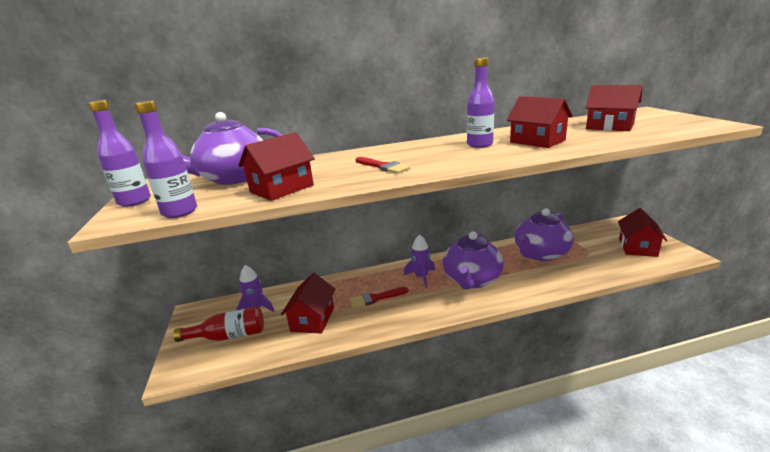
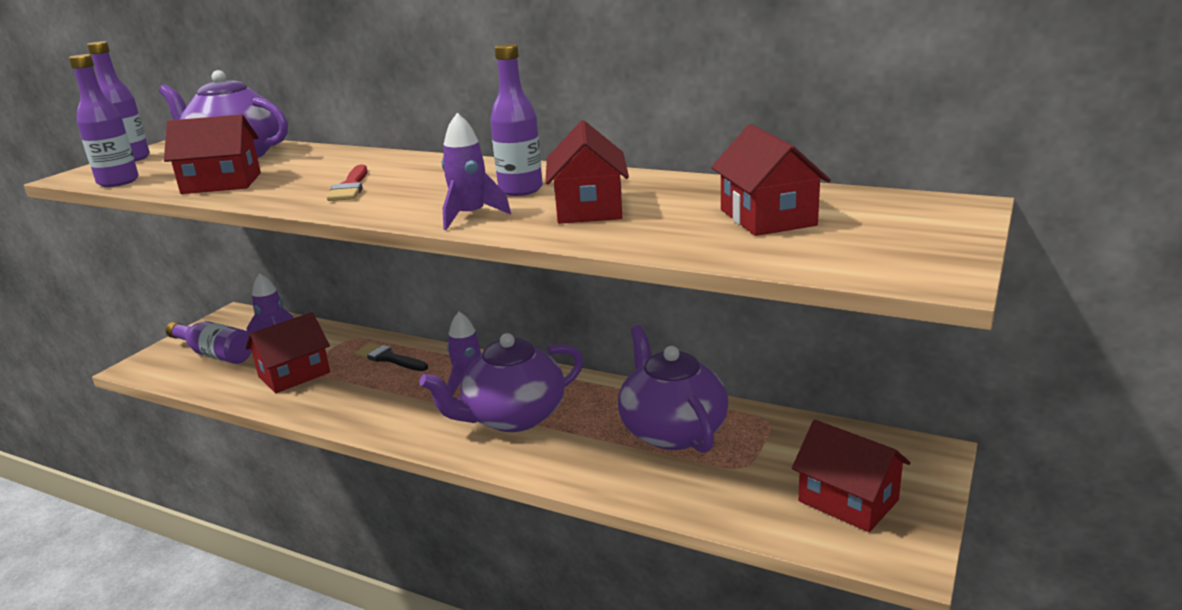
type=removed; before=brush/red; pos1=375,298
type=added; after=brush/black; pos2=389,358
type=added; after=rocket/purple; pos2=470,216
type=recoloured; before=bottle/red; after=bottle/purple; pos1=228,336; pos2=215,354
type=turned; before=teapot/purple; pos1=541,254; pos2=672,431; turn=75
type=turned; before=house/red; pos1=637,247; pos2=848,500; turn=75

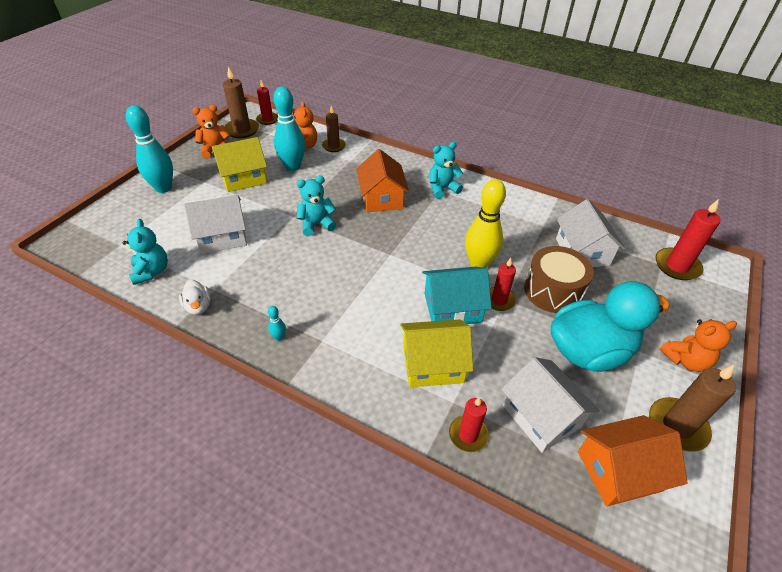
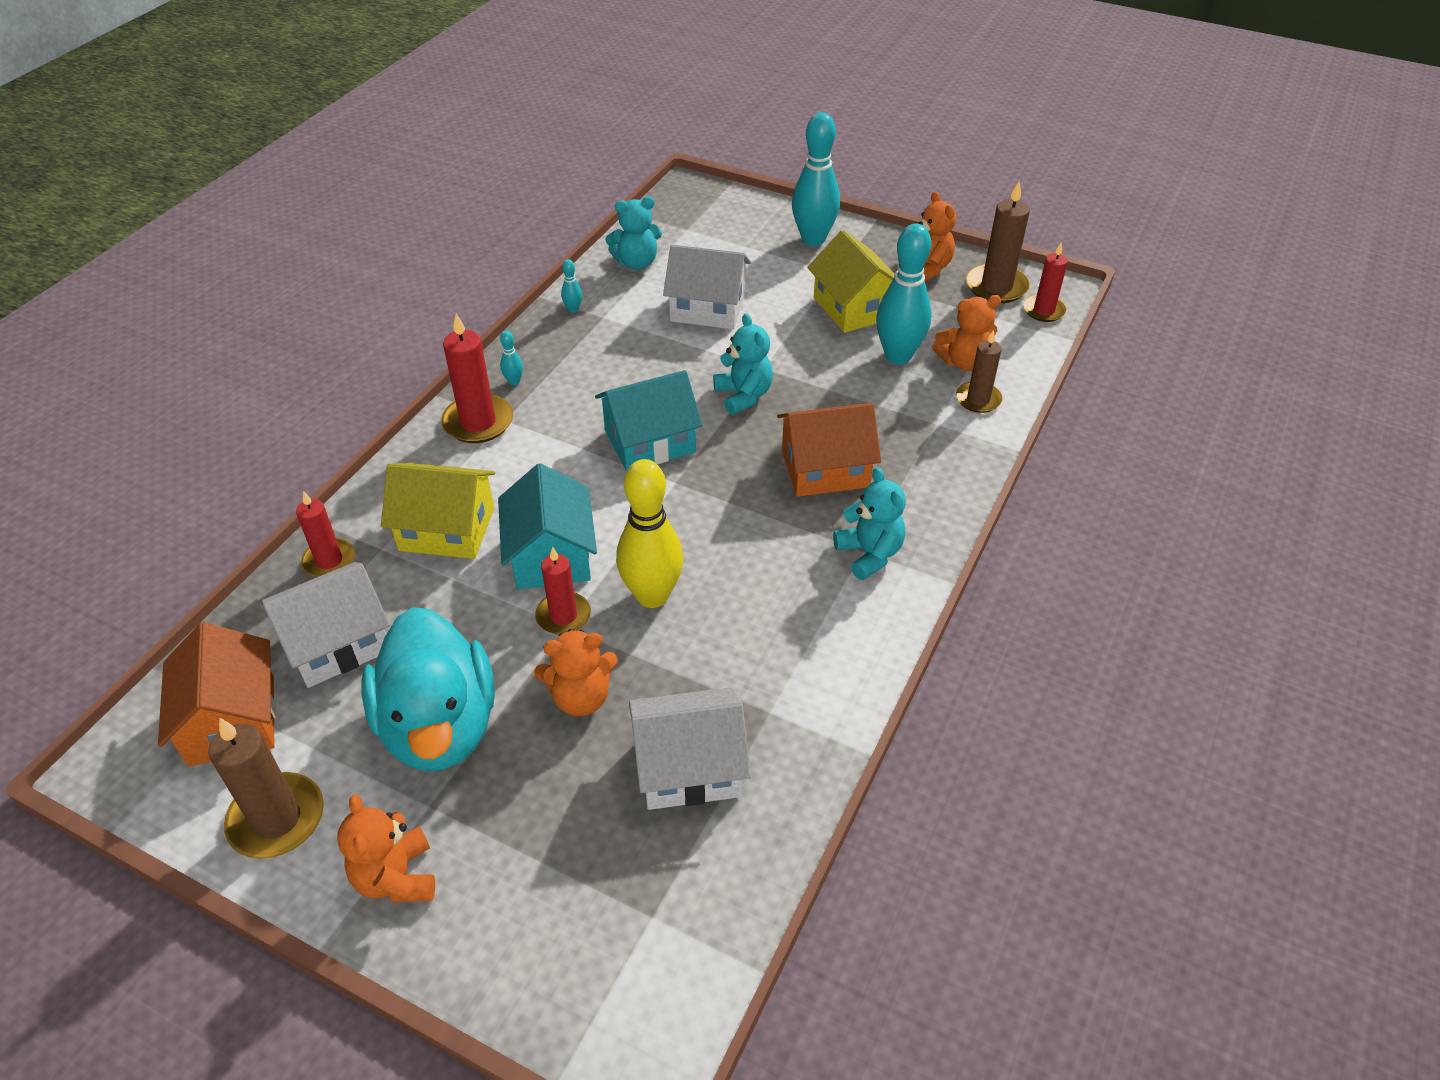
type=added; after=house/turquoise; pos2=650,441
type=moved; before=candle/red; pos1=677,266; pos2=478,422
type=replaced; before=duck/white; after=bowling pin/turquoise; pos1=198,306; pos2=573,309
type=replaced; before=drum/brown; after=teddy bear/orange; pos1=553,291; pos2=581,697
type=turned; before=house/white; pos1=222,237; pos2=707,308; turn=-60
type=turned; before=house/yellow; pos1=433,364; pos2=447,529; turn=-75

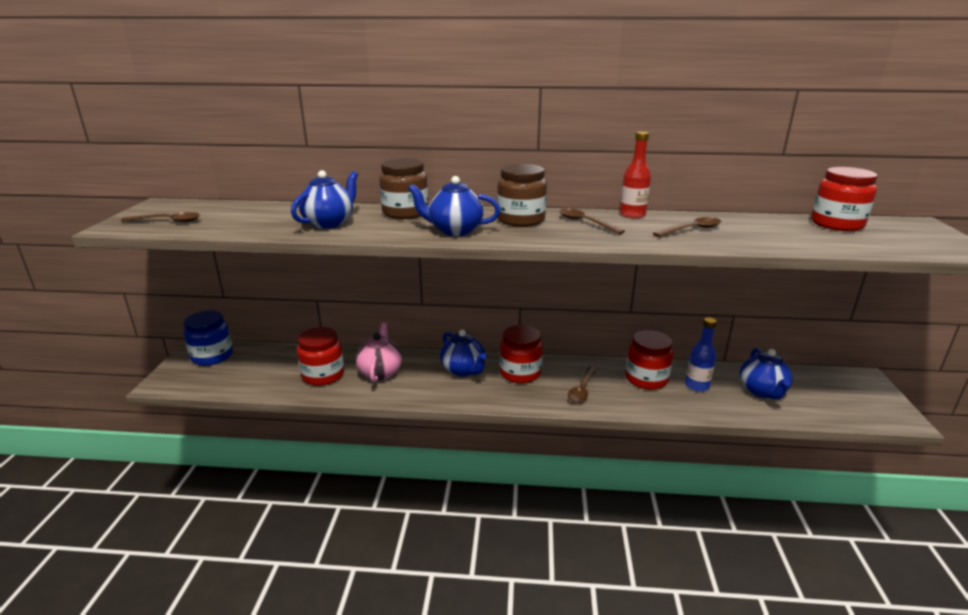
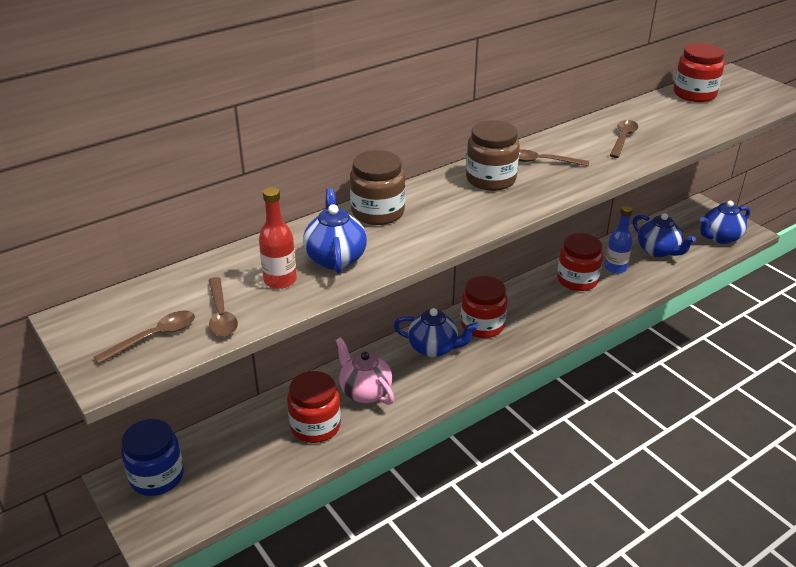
type=moved; before=teapot/blue; pos1=455,230; pos2=720,237
type=moved; before=spoon/brown; pos1=582,389; pos2=221,315
type=moved; before=bottle/red; pos1=632,215; pos2=280,280

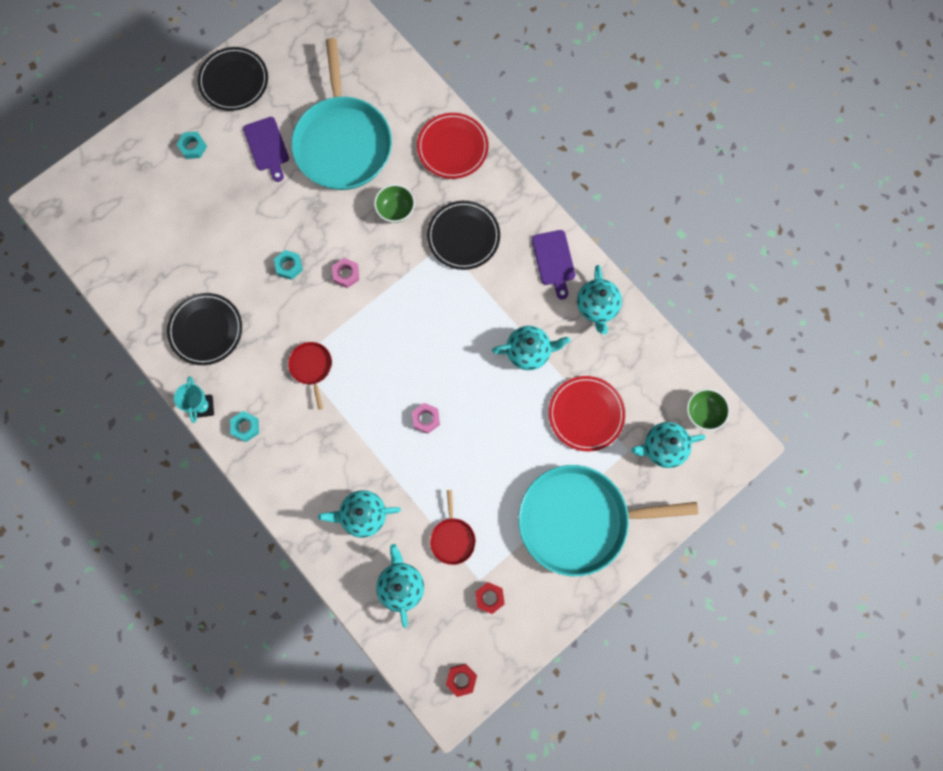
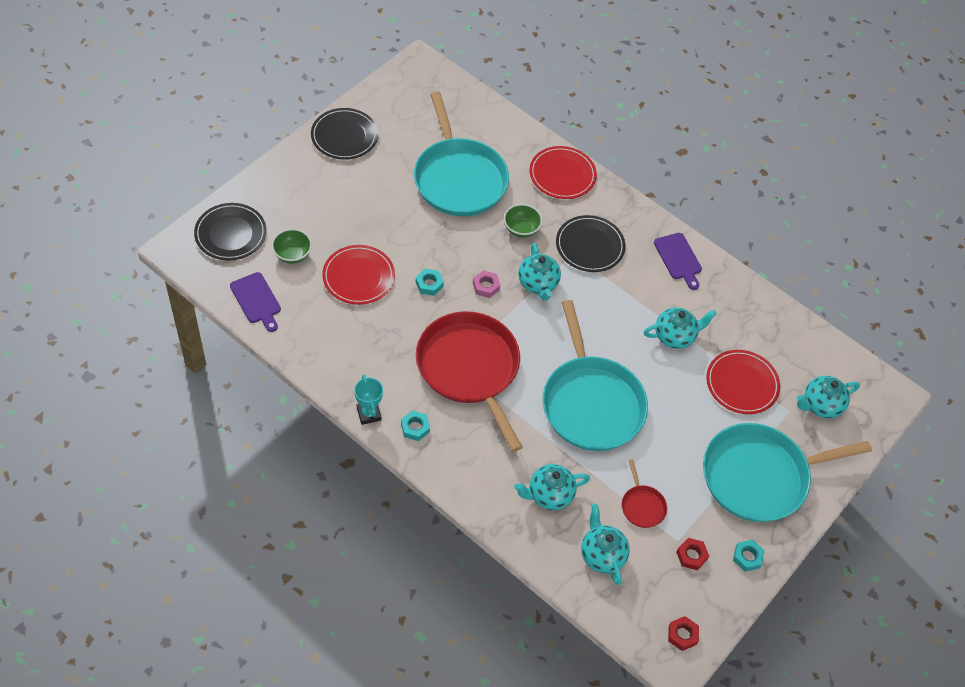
type=added; after=plate/red; pos2=358,277
type=moved; before=plate/black; pos1=206,330; pos2=230,234
type=moved; before=nut/turquoise; pos1=193,147; pos2=747,557
type=moved; before=cutting board/purple; pos1=267,146; pos2=256,300
type=moved; before=teapot/turquoise; pos1=597,307; pos2=538,284
type=moved; before=bowl/green; pos1=703,413; pos2=292,255
type=replaced; before=nut/pink; after=pan/turquoise; pos1=426,419; pos2=591,403
type=resized; before=pan/red; pos1=311,367; pos2=469,369; scale=2.4

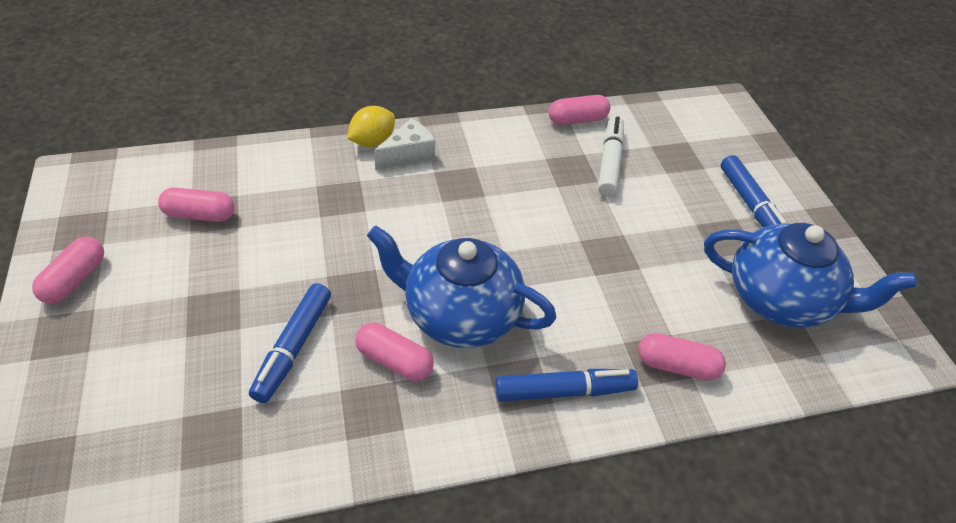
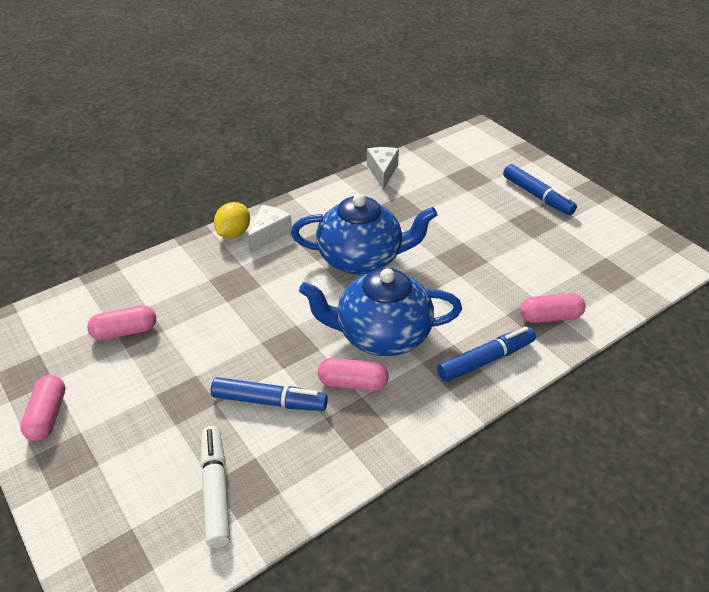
type=moved; before=marker/white; pos1=610,163; pos2=215,490
type=moved; before=teapot/blue; pos1=781,300; pos2=361,259
type=replaced; before=capsule/pink; after=cheese/white; pos1=577,120; pos2=382,172
type=turned; before=marker/blue; pos1=293,347; pos2=269,401; turn=-75

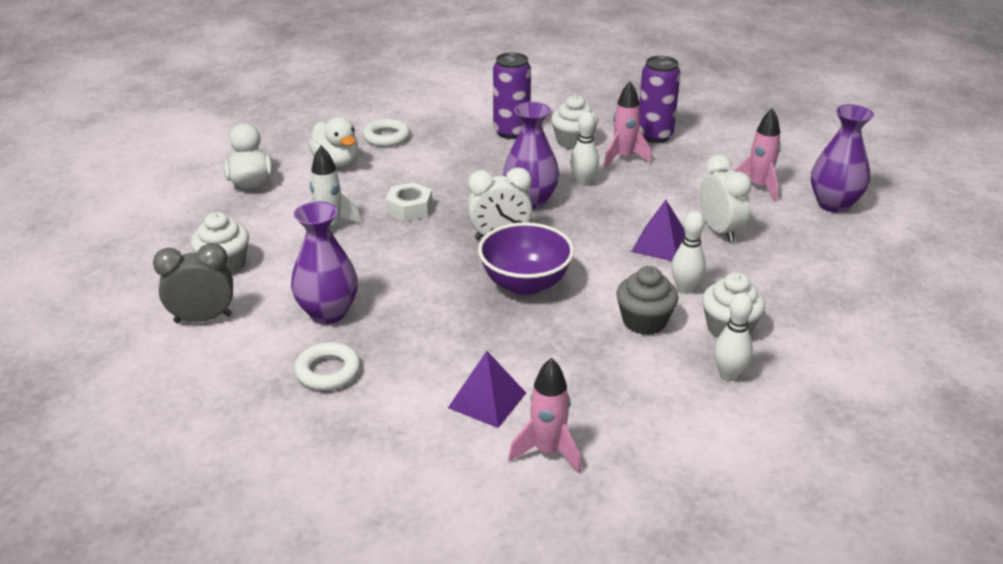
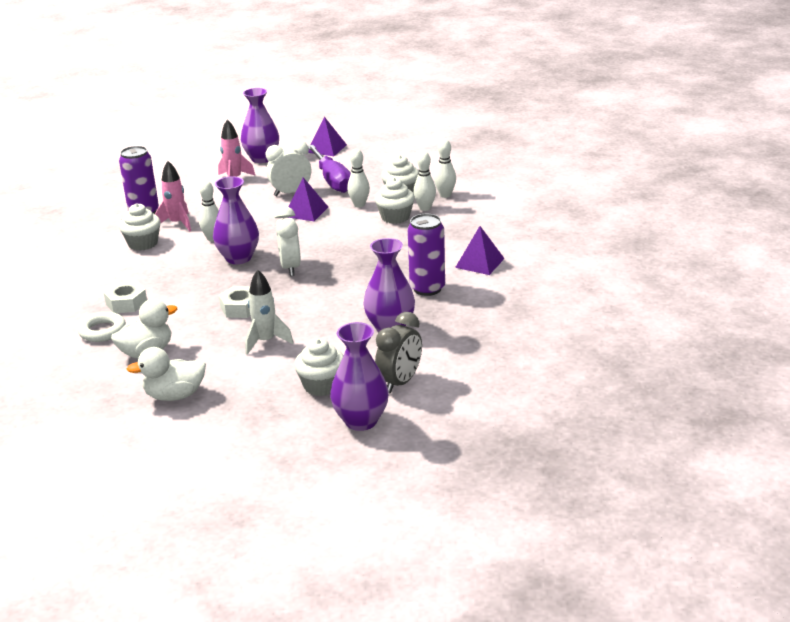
type=removed; before=ring/white; pos1=328,371
type=removed; before=bowl/purple; pos1=525,284
type=removed; before=rocket/pink; pos1=547,451
type=added; after=nut/white; pos2=126,303
type=added; after=pyramid/purple; pos2=326,148
type=added; after=screwdriver/purple; pos2=332,180
type=added; after=vase/purple; pos2=361,421
type=added; after=bowling pin/white; pos2=425,208
type=moved; before=can/purple; pos1=511,132; pos2=427,288
type=recoloured; before=cupcake/grey; after=cupcake/white; pos1=644,321; pos2=395,217
type=turned; before=clock/grey; pos1=203,318; pos2=400,382; turn=-135

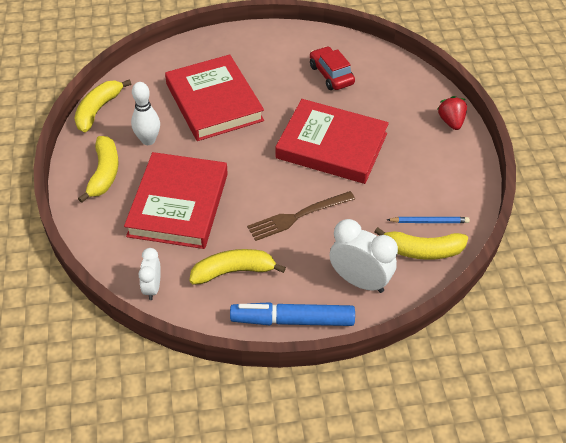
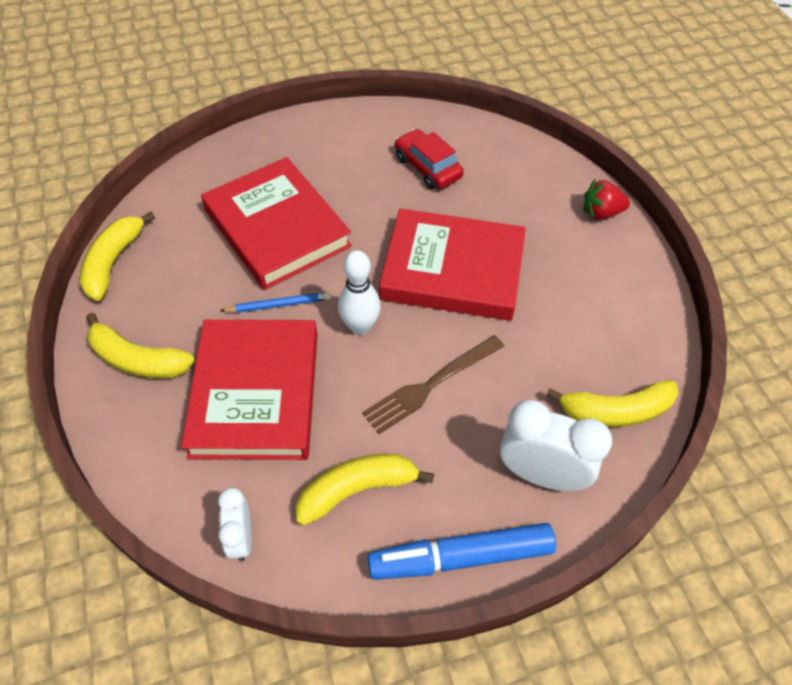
type=moved; before=bowling pin/white; pos1=148,140; pos2=360,326
type=moved; before=pencil/blue; pos1=429,221; pos2=279,305
type=turned; before=banana/yellow; pos1=104,173; pos2=138,360; turn=120
type=turned; before=strawberry/red; pos1=451,122; pos2=601,213; turn=-75

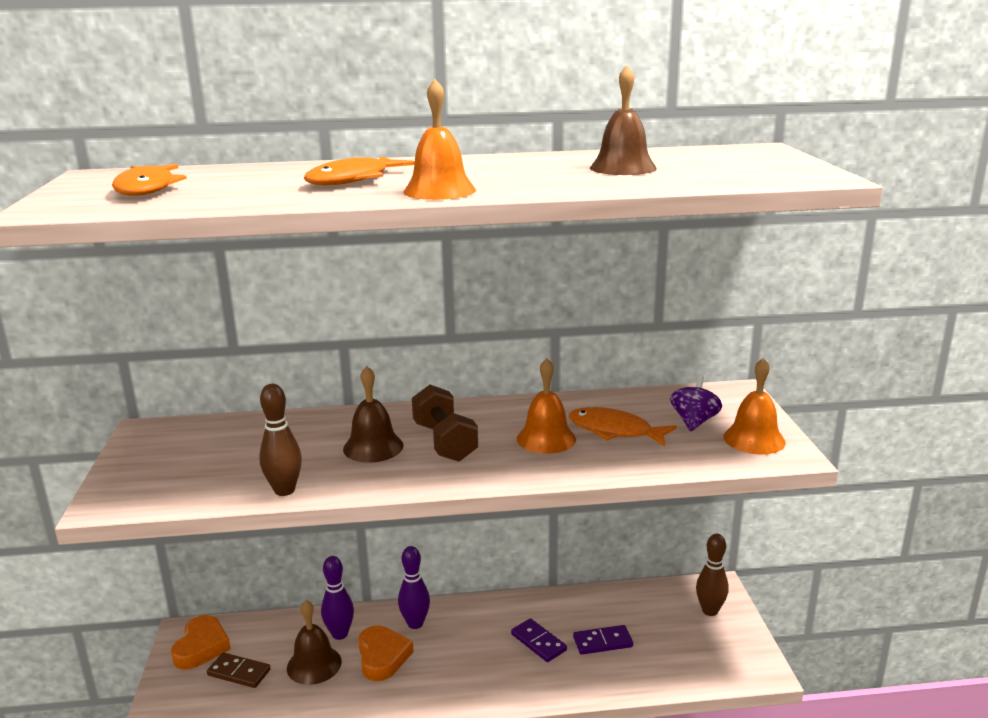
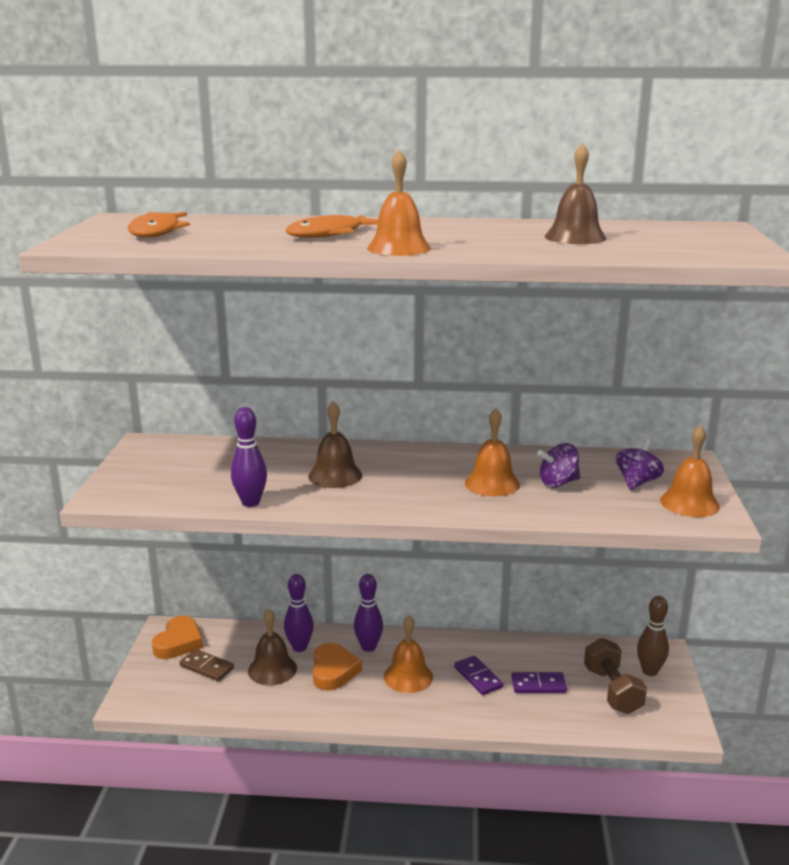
type=added; after=bell/orange; pos2=408,676
type=moved; before=dumbbell/brown; pos1=444,442; pos2=612,691
type=replaced; before=fish/orange; after=spinning top/purple; pos1=614,431; pos2=558,483
type=recoloured; before=bowling pin/brown; after=bowling pin/purple; pos1=284,490; pos2=250,502

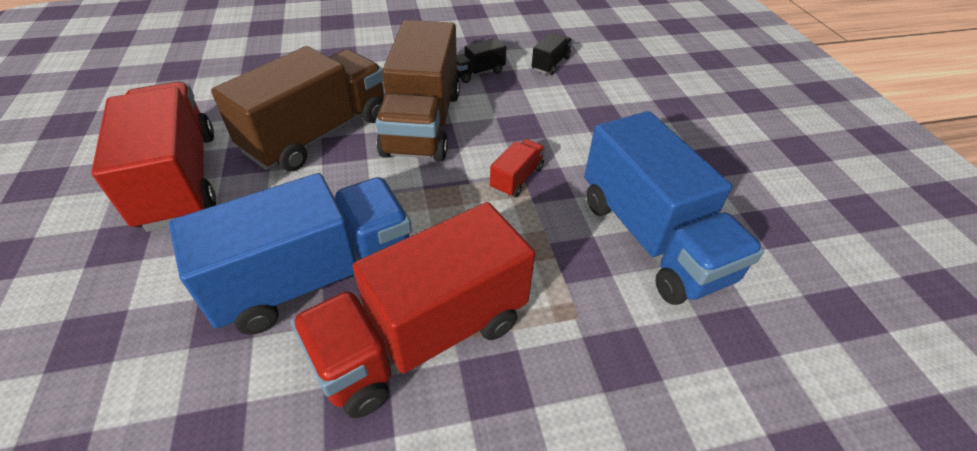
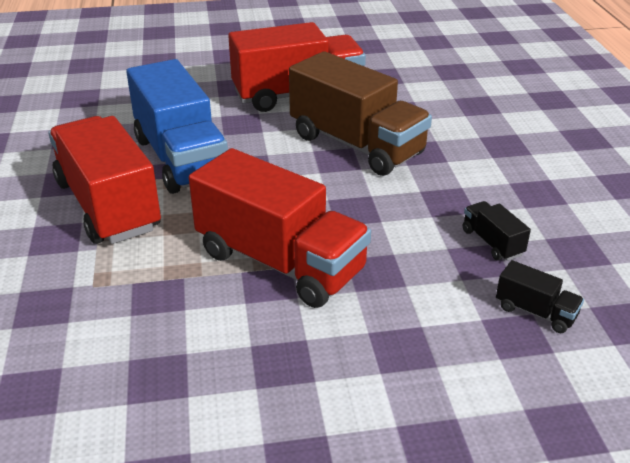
type=removed; before=truck/brown; pos1=422,123
type=removed; before=truck/blue; pos1=652,238
type=resized; before=truck/red; pos1=517,178; pos2=280,262; scale=2.38

